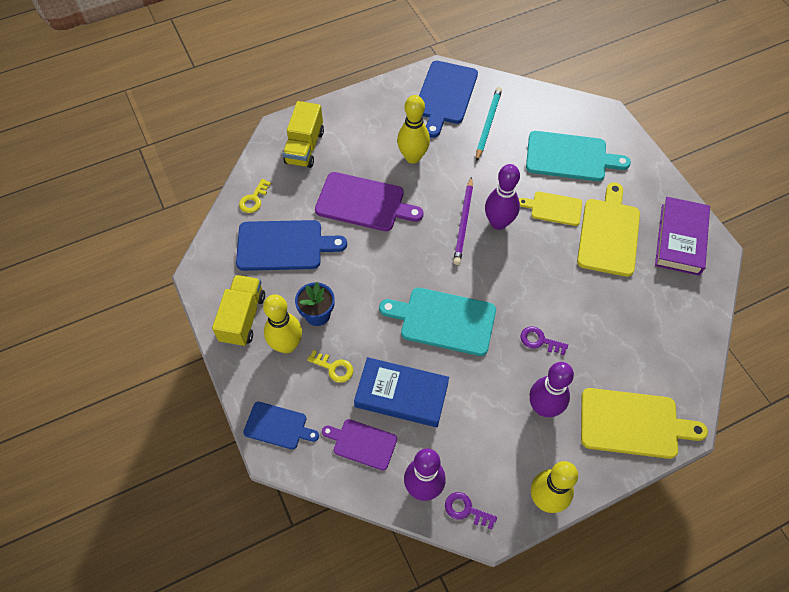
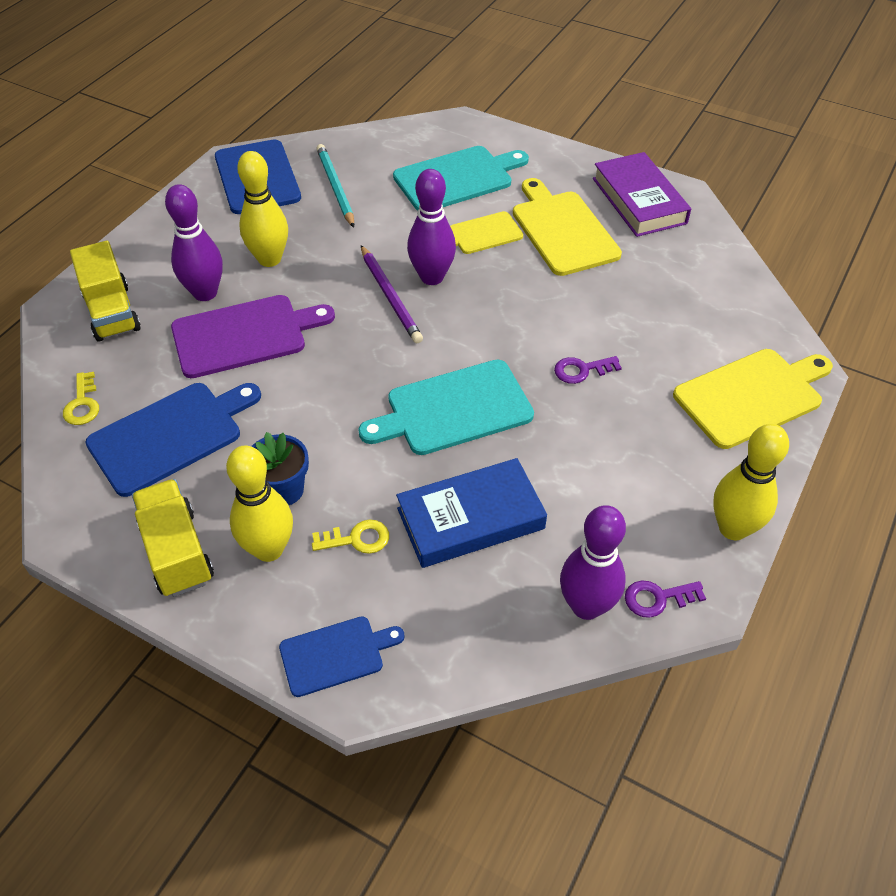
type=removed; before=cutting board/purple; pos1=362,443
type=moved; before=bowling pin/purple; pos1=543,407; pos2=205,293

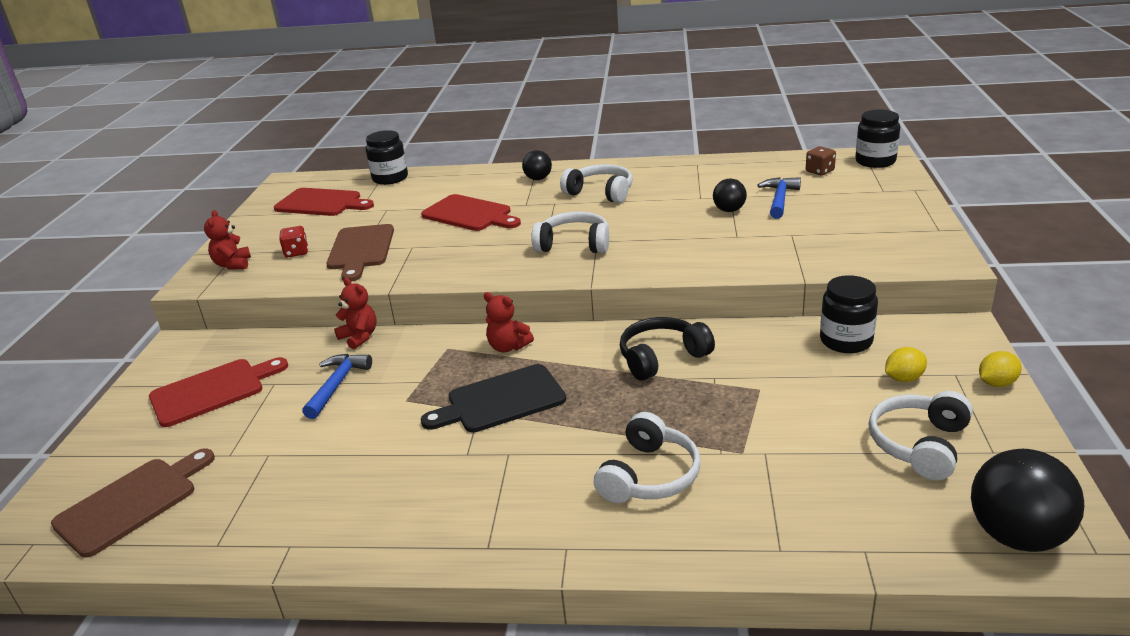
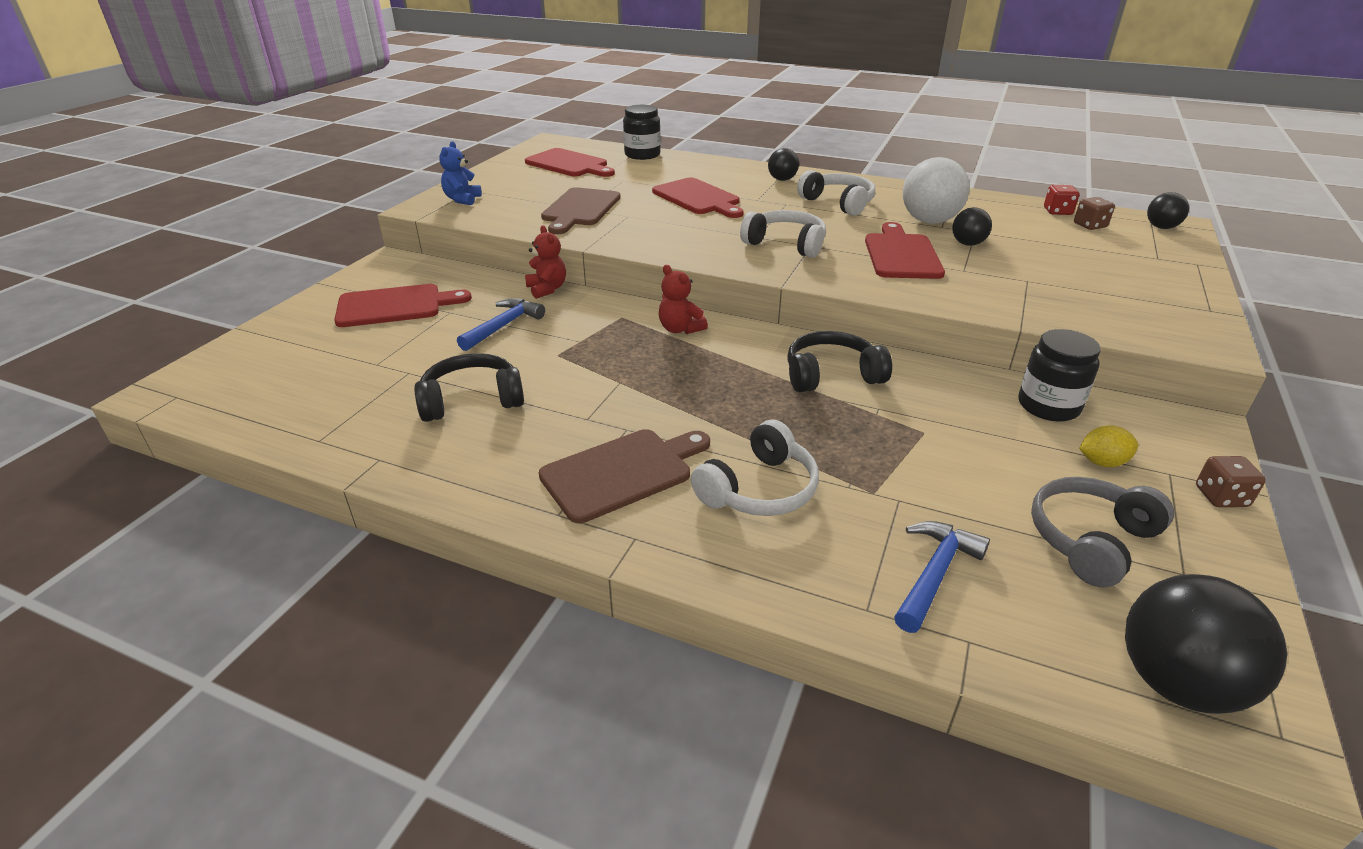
type=removed; before=cutting board/black; pos1=500,400
type=added; after=headphones/black; pos2=472,400
type=added; after=cutting board/red; pos2=901,254
type=added; after=ball/white; pos2=929,221
type=moved; before=cutting board/brown; pos1=132,502; pos2=622,472
type=moved; before=dice/red; pos1=296,252; pos2=1057,211
type=moved; before=hammer/blue; pos1=779,199; pos2=934,574
type=replaced; before=jar/black; after=ball/black; pos1=875,161; pos2=1161,227
type=replaced; before=lemon/yellow; after=dice/brown; pos1=996,383; pos2=1221,497
type=recoloured; before=teddy bear/red; after=teddy bear/blue; pos1=233,265; pos2=462,200
type=recoloured; before=headphones/white; after=headphones/grey; pos1=920,445; pos2=1091,540

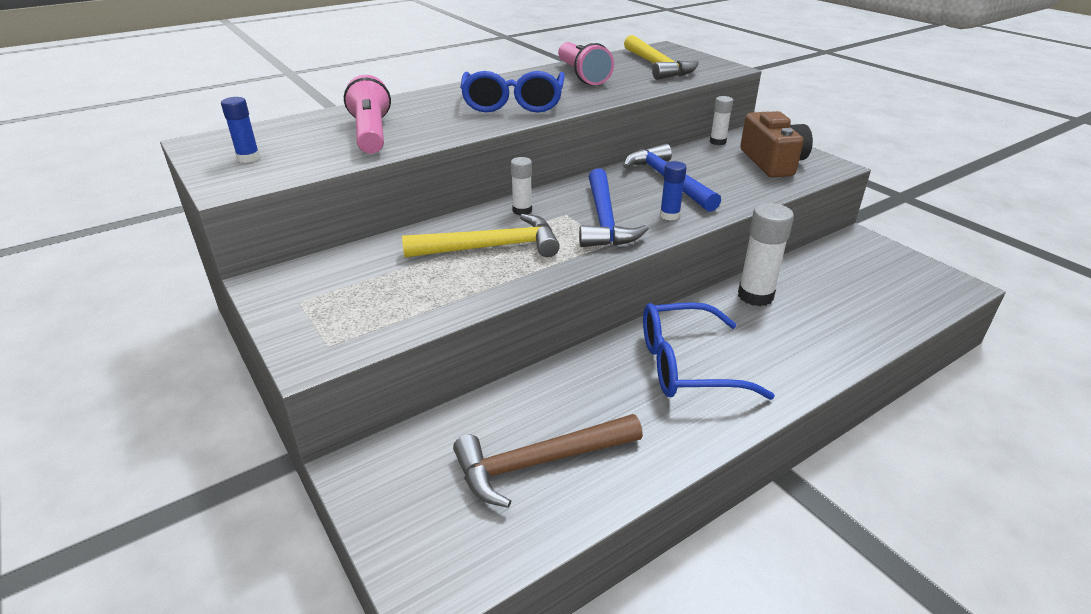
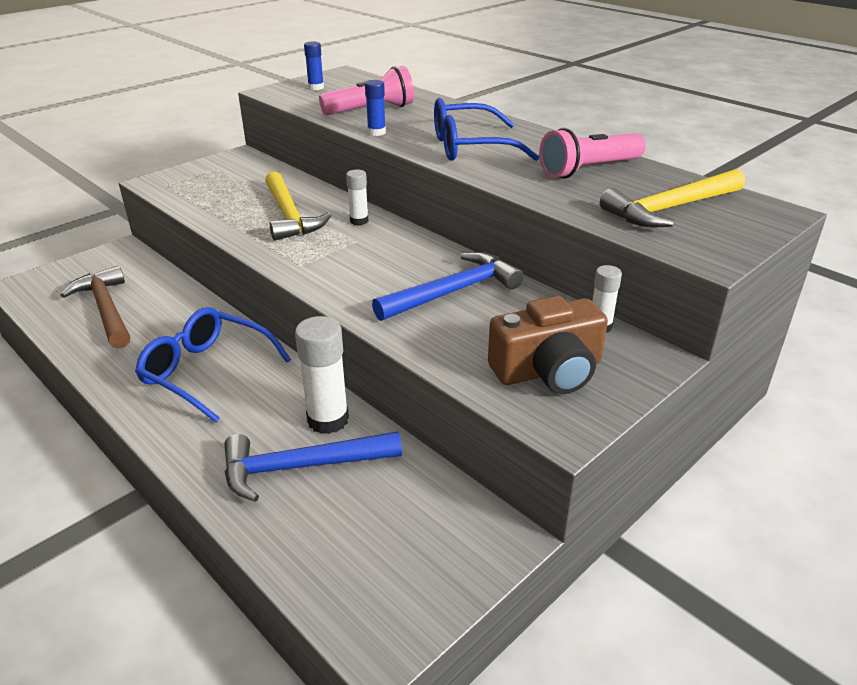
type=moved; before=hammer/blue; pos1=604,220; pos2=301,467
type=moved; before=glue stick/blue; pos1=669,215; pos2=376,132
type=turned; before=glasses/blue; pos1=686,365; pos2=206,371; turn=-45

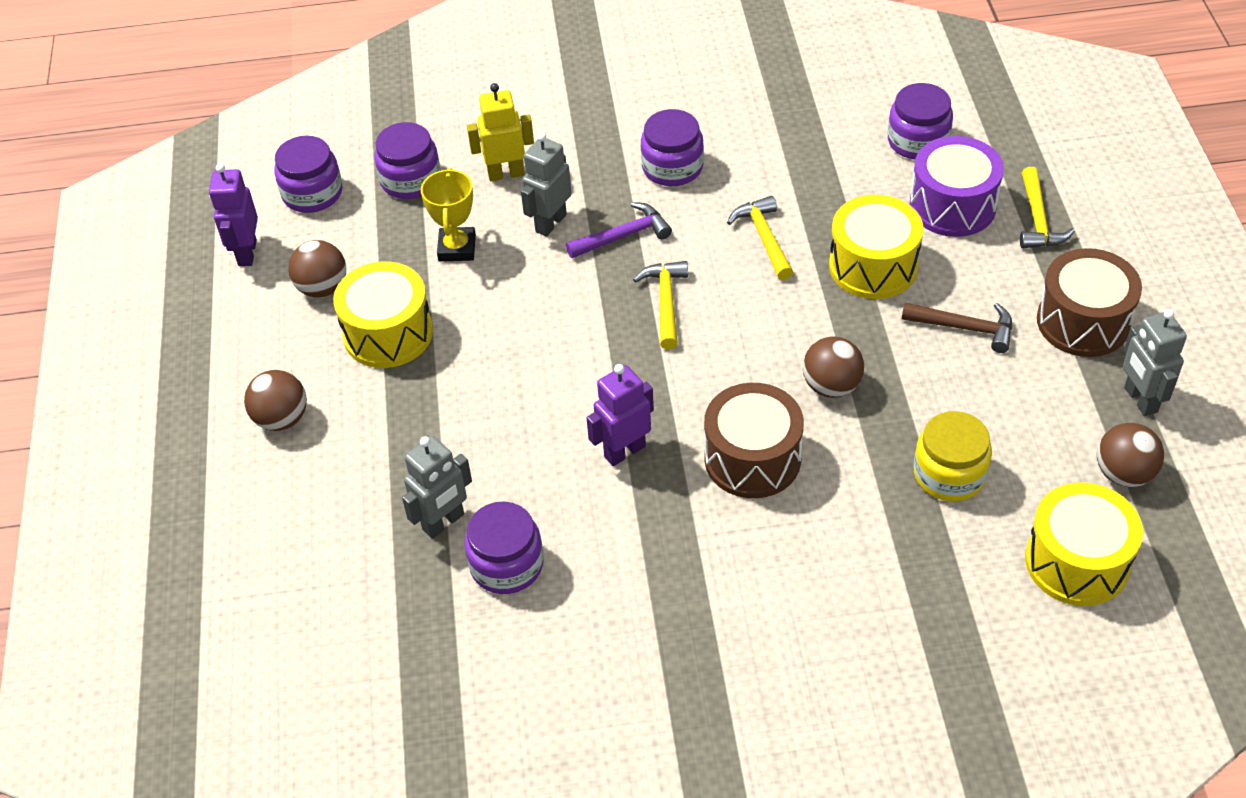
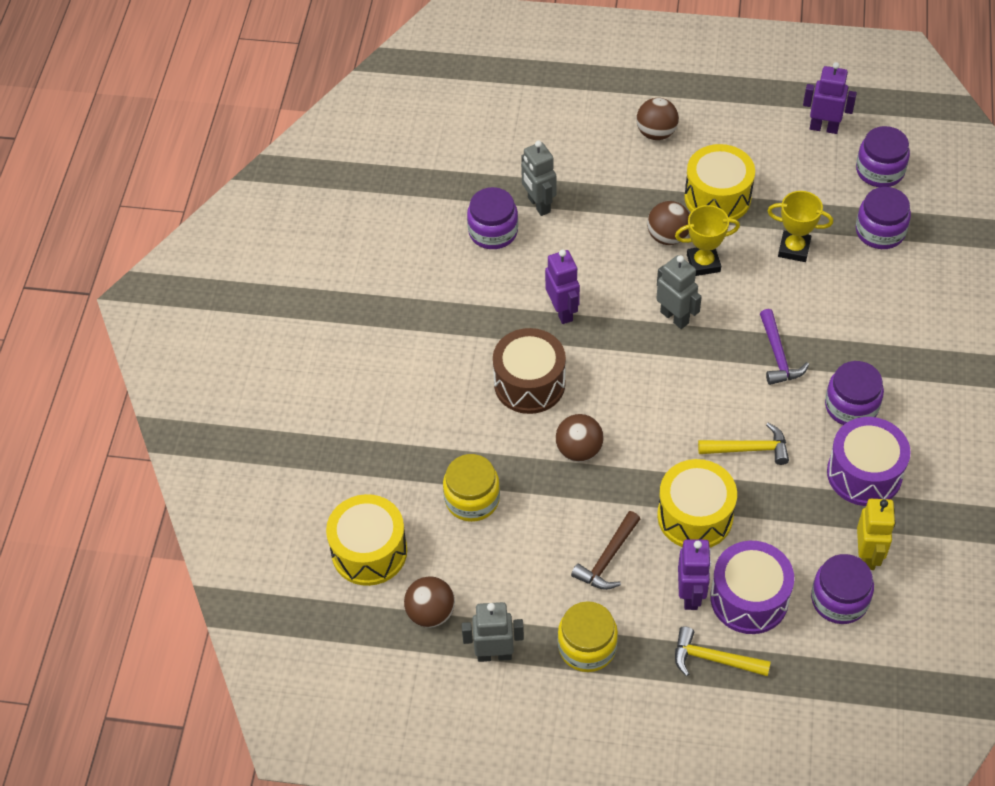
type=removed; before=hammer/yellow; pos1=665,302
type=added; after=trophy/yellow; pos2=703,263
type=added; after=robot/purple; pos2=691,595
type=added; after=drum/purple; pos2=864,473
type=moved; before=ball/brown; pos1=322,288; pos2=668,236
type=moved; before=robot/yellow; pos1=506,174; pos2=867,555
type=moved; before=robot/grey; pos1=550,223; pos2=675,317
type=replaced; before=drum/brown; after=jar/yellow; pos1=1083,322; pos2=587,647

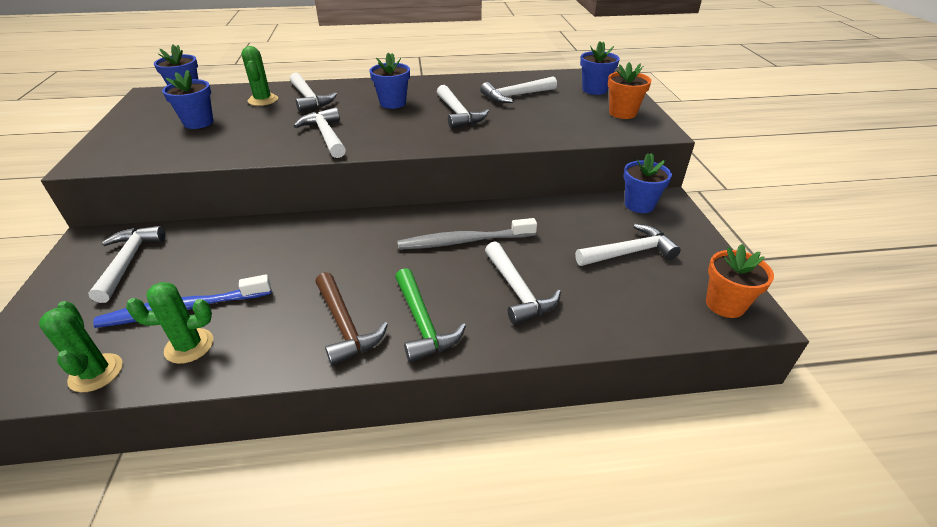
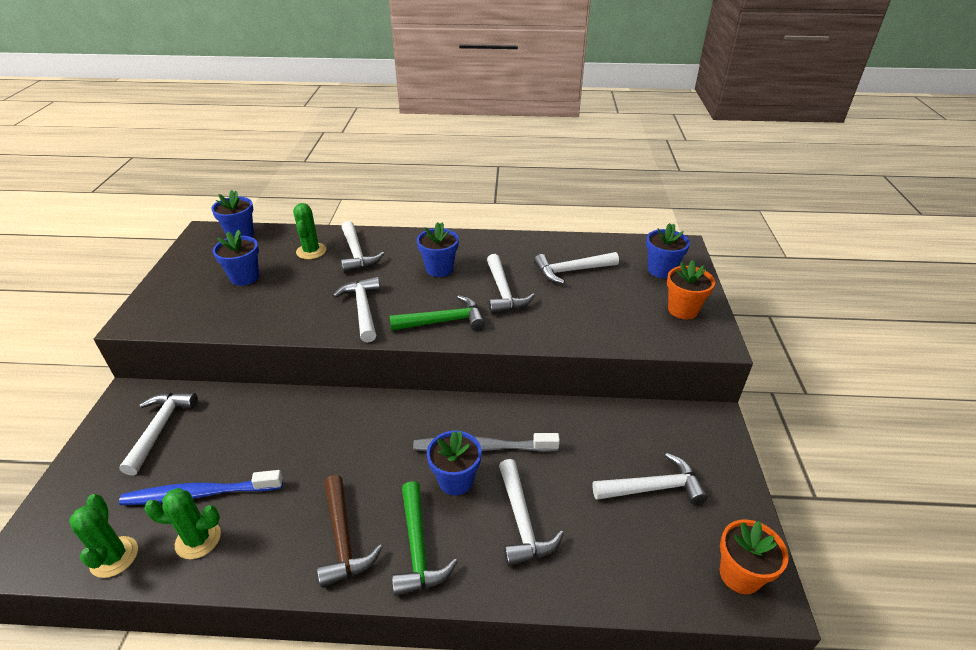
type=added; after=hammer/green; pos2=443,321
type=moved; before=flower pot/blue; pos1=639,205; pos2=455,480

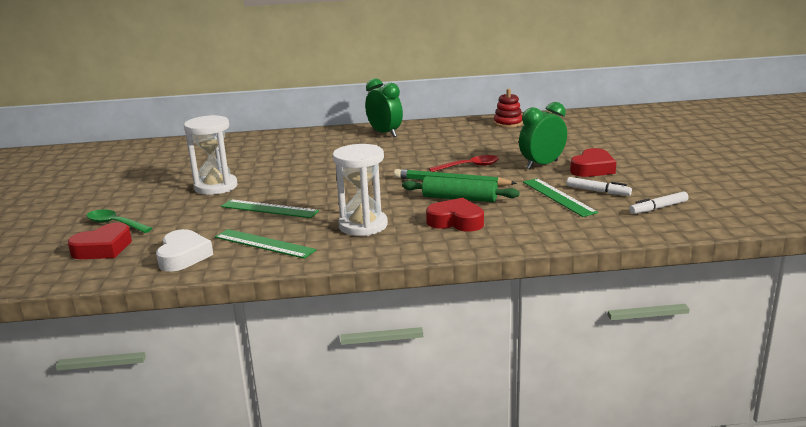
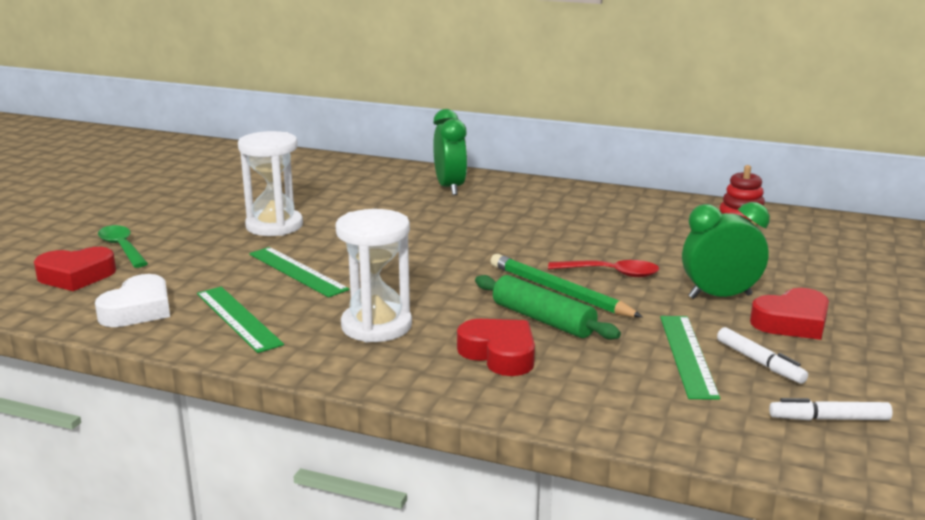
type=moved; before=clock/green; pos1=385,133; pos2=450,188

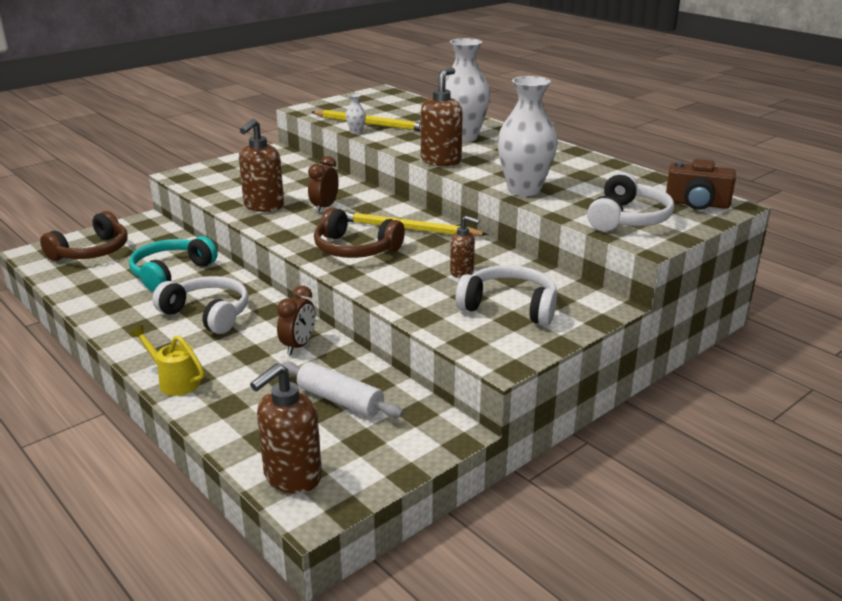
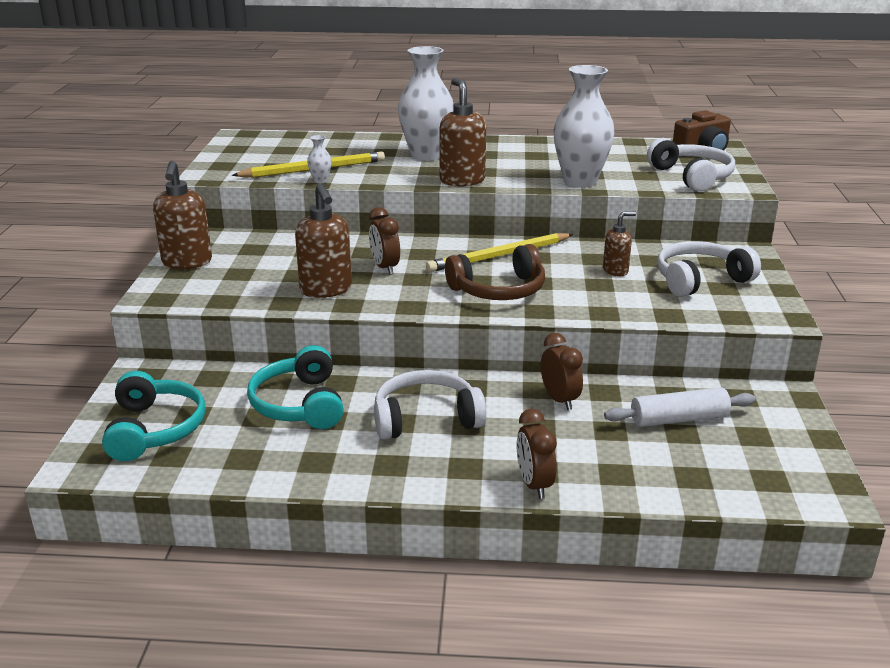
type=moved; before=soap dispenser/brown; pos1=292,477; pos2=187,262
type=replaced; before=watering can/yellow; after=clock/brown; pos1=174,381; pos2=534,484
type=recoloured; before=headphones/brown; after=headphones/turquoise; pos1=92,251; pos2=155,429

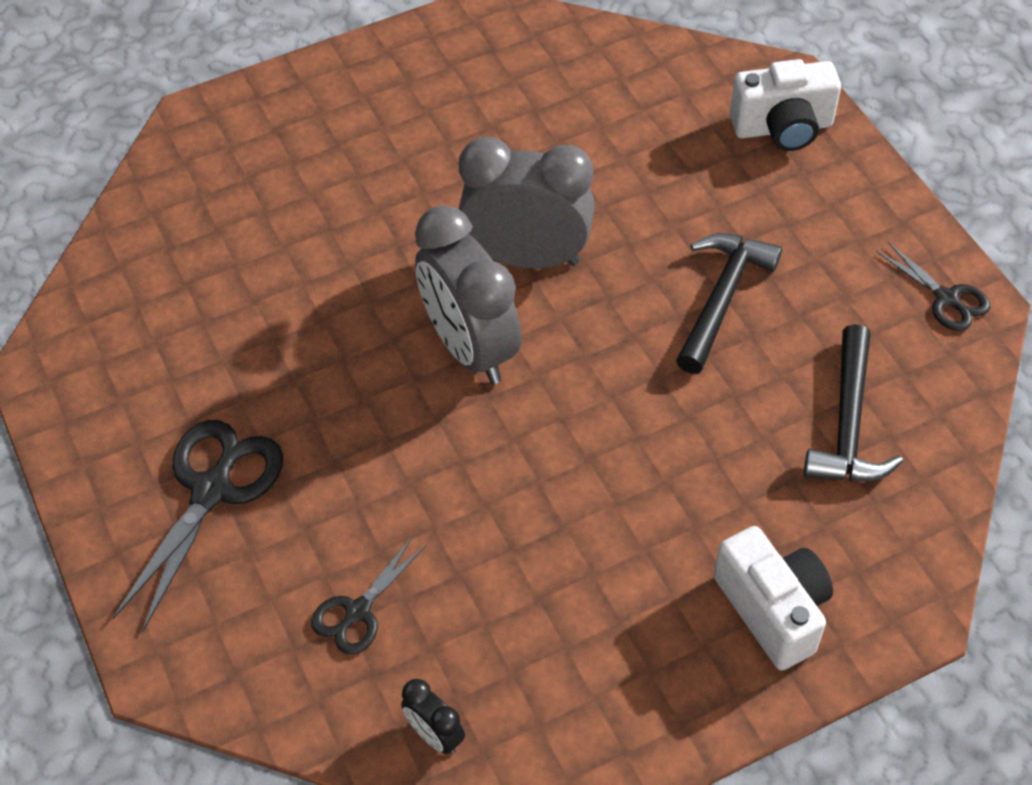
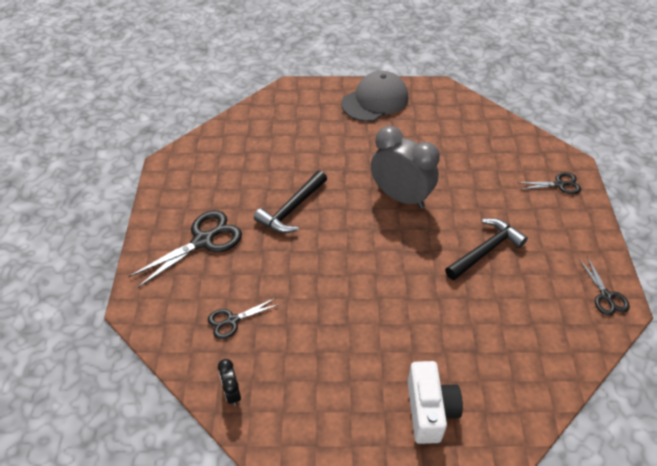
type=removed; before=clock/grey; pos1=470,348
type=added; after=cap/grey; pos2=375,100
type=moved; before=hammer/black; pos1=848,424; pos2=291,209
type=replaced; before=camera/white; after=scissors/black; pos1=782,128; pos2=559,184

